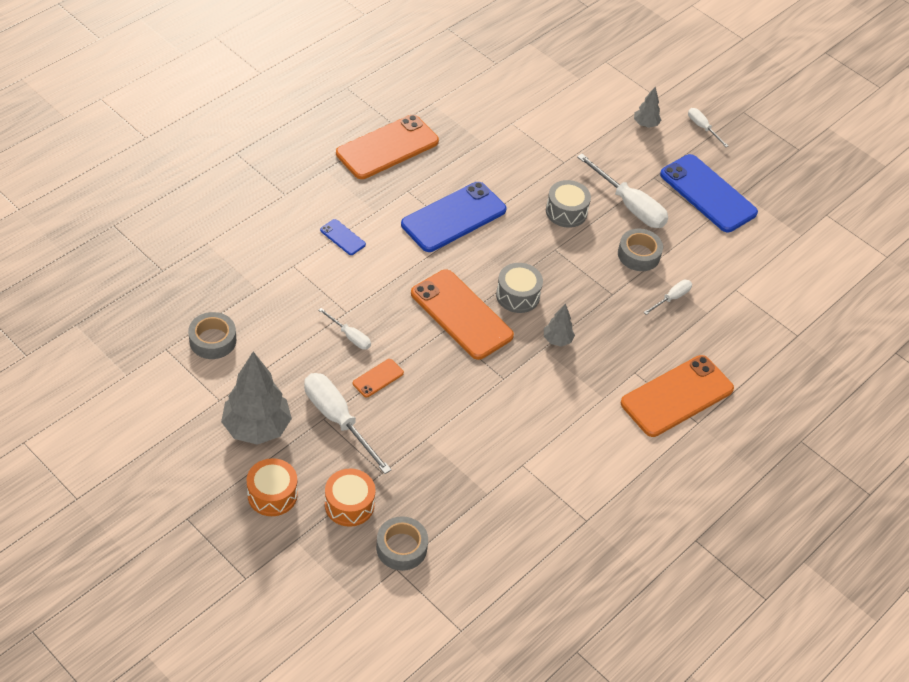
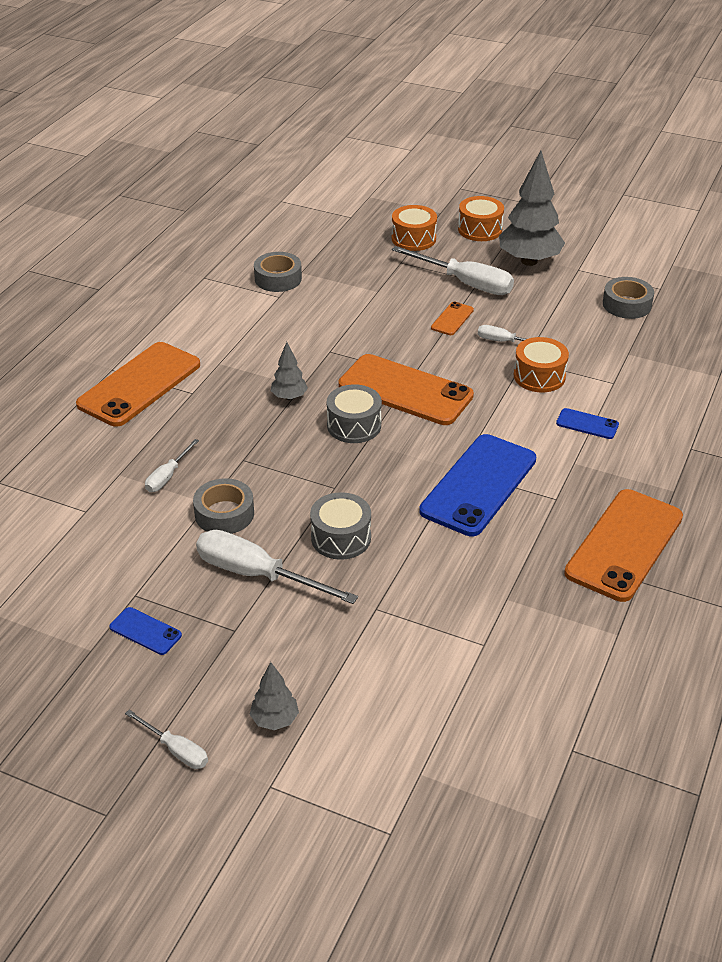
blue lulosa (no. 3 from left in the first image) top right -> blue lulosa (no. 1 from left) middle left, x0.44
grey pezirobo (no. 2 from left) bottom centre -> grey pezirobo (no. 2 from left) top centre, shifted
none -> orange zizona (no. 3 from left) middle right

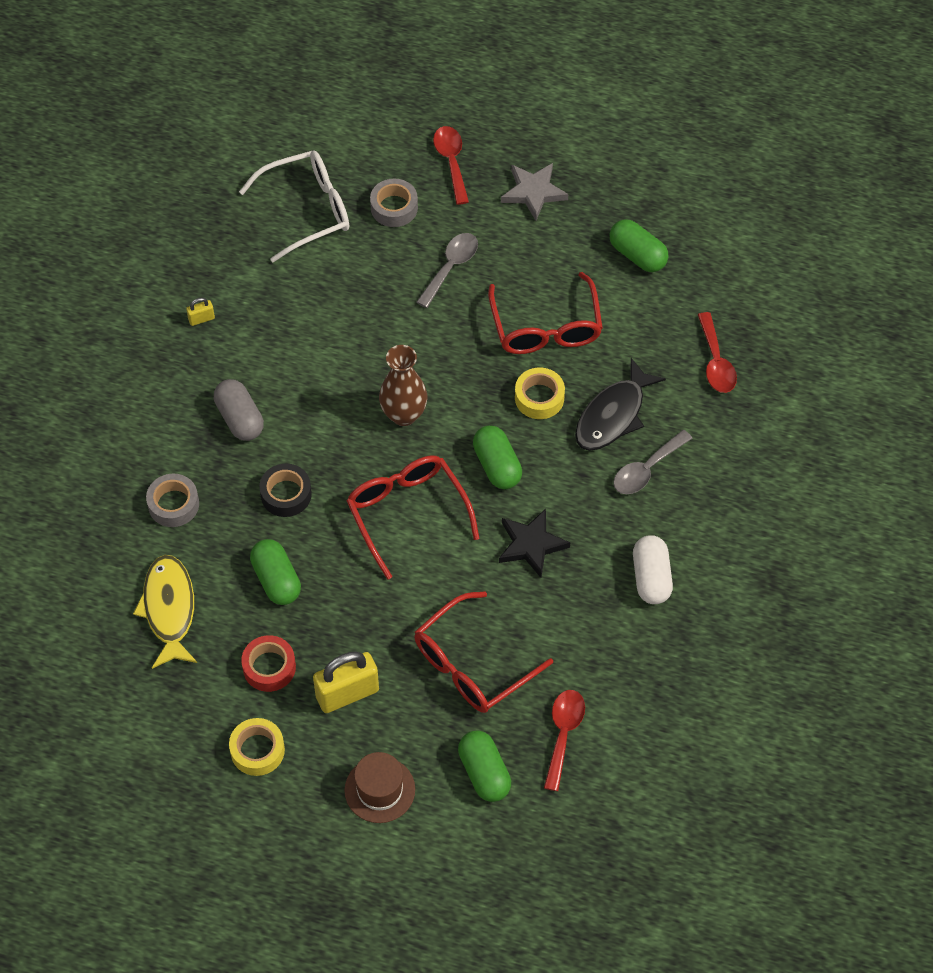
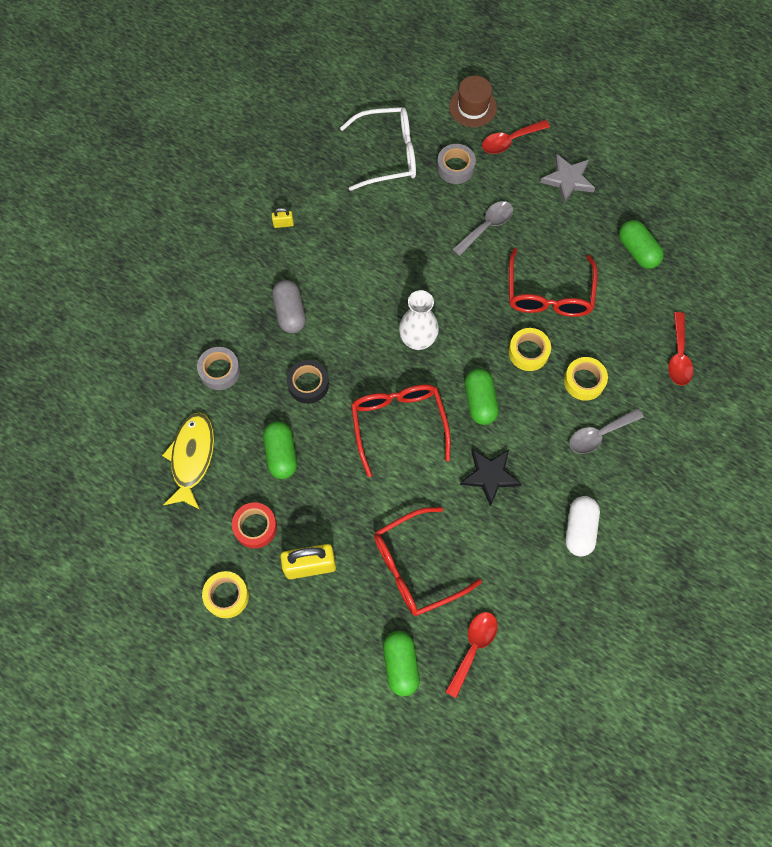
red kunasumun (no. 1 from left in the first image) top centre -> red kunasumun (no. 2 from left) top right, 120 degrees counterclockwise
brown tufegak centre -> white tufegak centre
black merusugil centre -> yellow pezirobo (no. 3 from left) middle right
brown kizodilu bottom centre -> brown kizodilu top centre, shifted

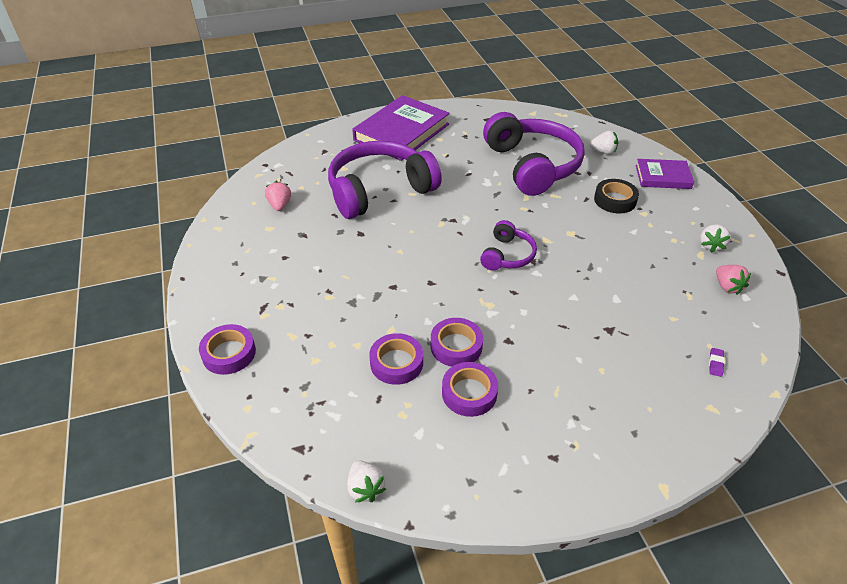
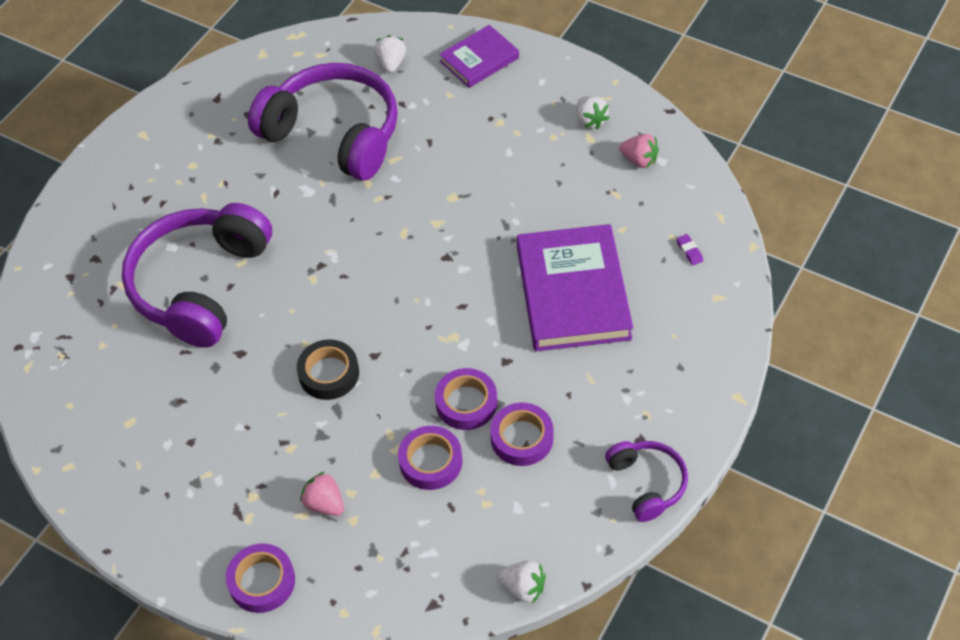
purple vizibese (no. 1 from left in the first image) top centre -> purple vizibese (no. 2 from left) centre, shifted
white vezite (no. 2 from left in the first image) top right -> white vezite (no. 1 from left) top centre, 60 degrees counterclockwise
black pezirobo middle right -> black pezirobo centre, shifted
pink vezite (no. 1 from left) middle left -> pink vezite (no. 1 from left) bottom centre, shifted
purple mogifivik (no. 2 from left in the first image) centre -> purple mogifivik (no. 3 from left) bottom right, shifted

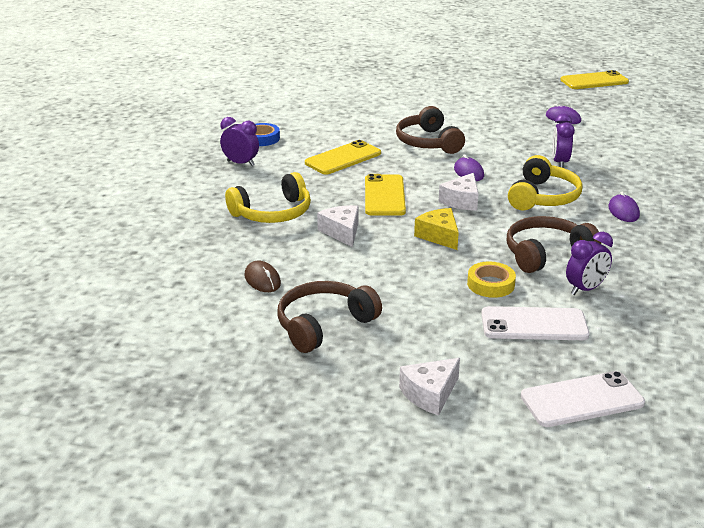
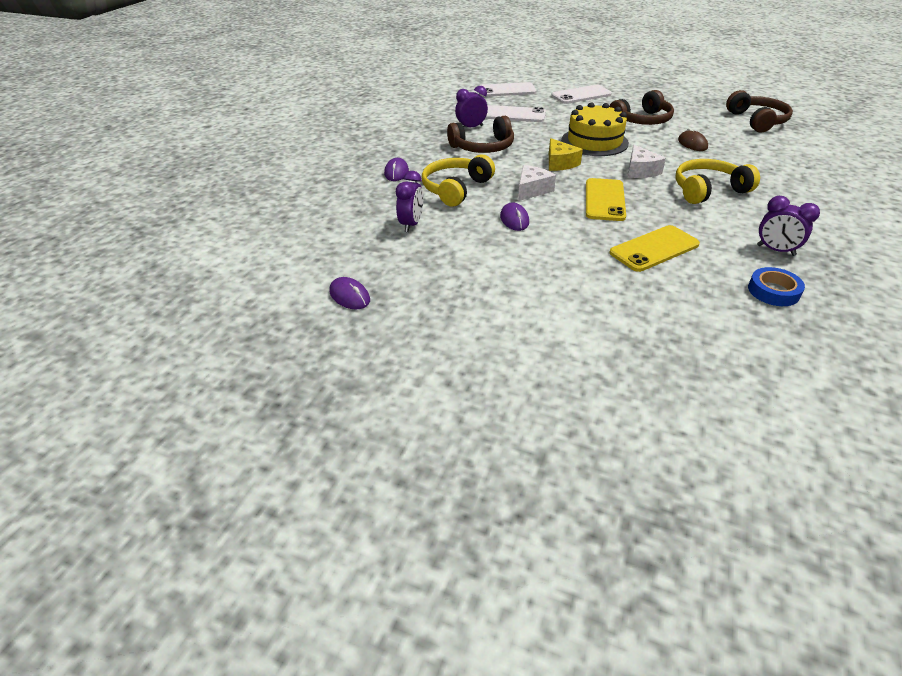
yellow lulosa (no. 3 from left) top right -> none
brown mogifivik (no. 2 from left in the first image) top centre -> brown mogifivik (no. 3 from left) top right, shifted
yellow pezirobo middle right -> none
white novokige (no. 2 from left) bottom centre -> white lulosa (no. 3 from left) top centre
none -> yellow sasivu top centre

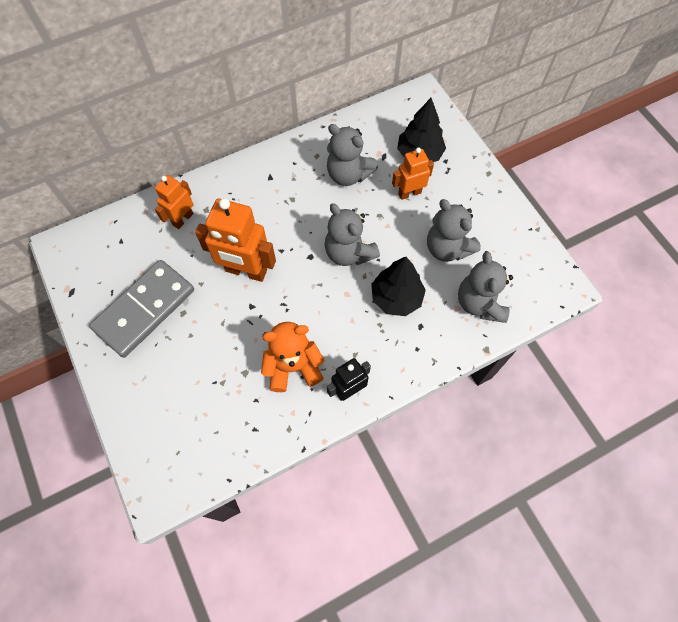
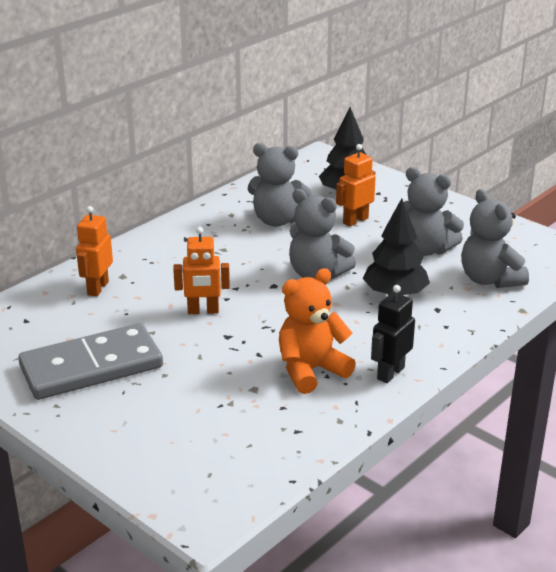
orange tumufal (no. 2 from left) centre, x0.59
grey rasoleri middle left, 45 degrees clockwise

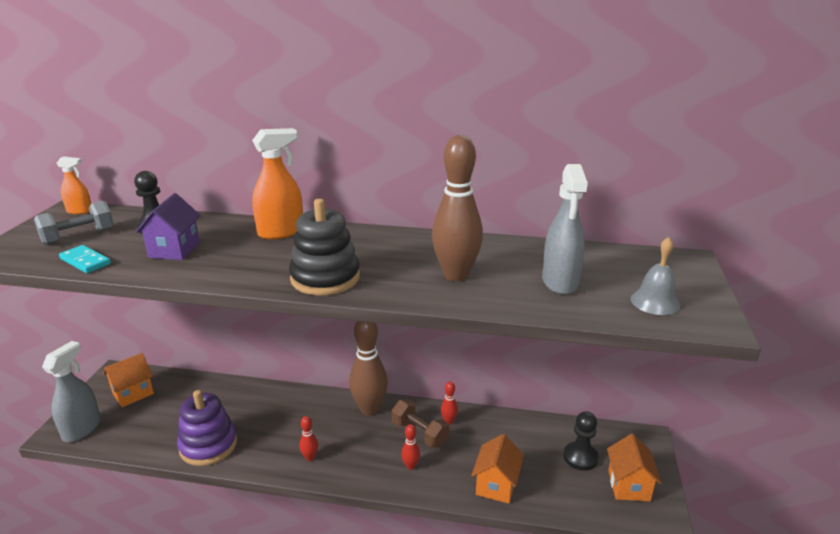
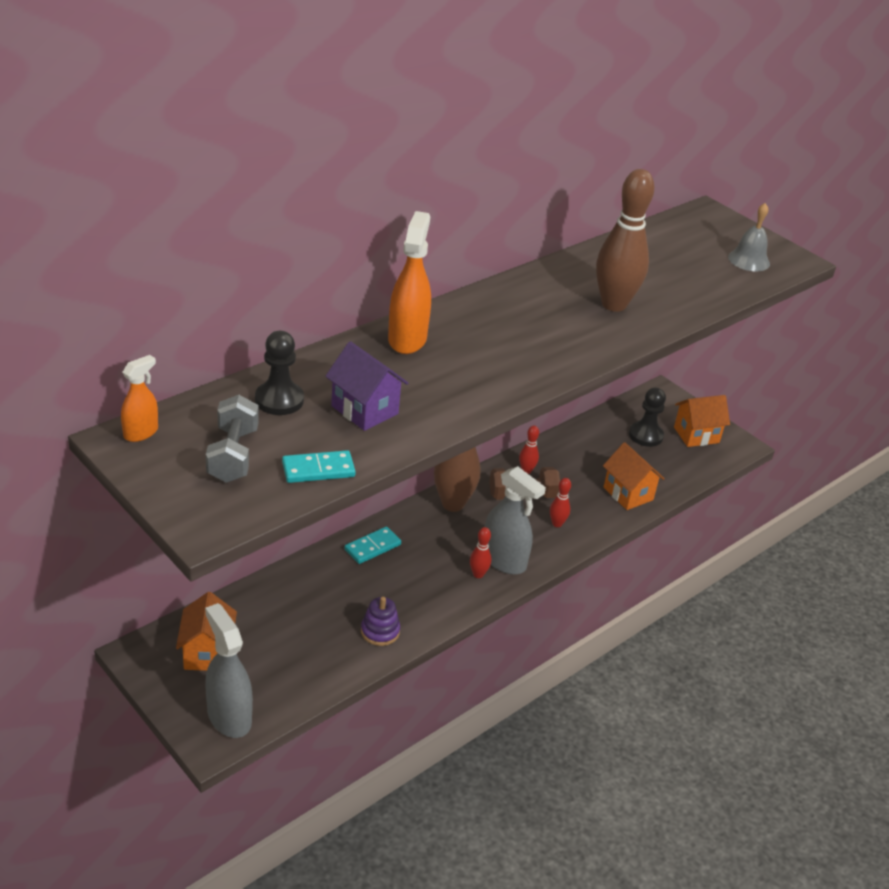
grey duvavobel (no. 2 from left) middle right -> grey duvavobel (no. 2 from left) centre, shifted
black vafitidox centre -> none
purple vafitidox bottom left -> purple vafitidox bottom centre, x0.55
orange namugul (no. 3 from left) bottom right -> orange namugul (no. 3 from left) middle right, 60 degrees counterclockwise
none -> turquoise rasoleri (no. 2 from left) centre

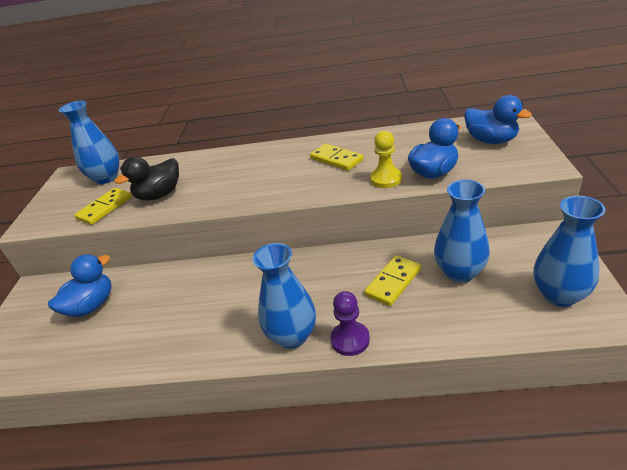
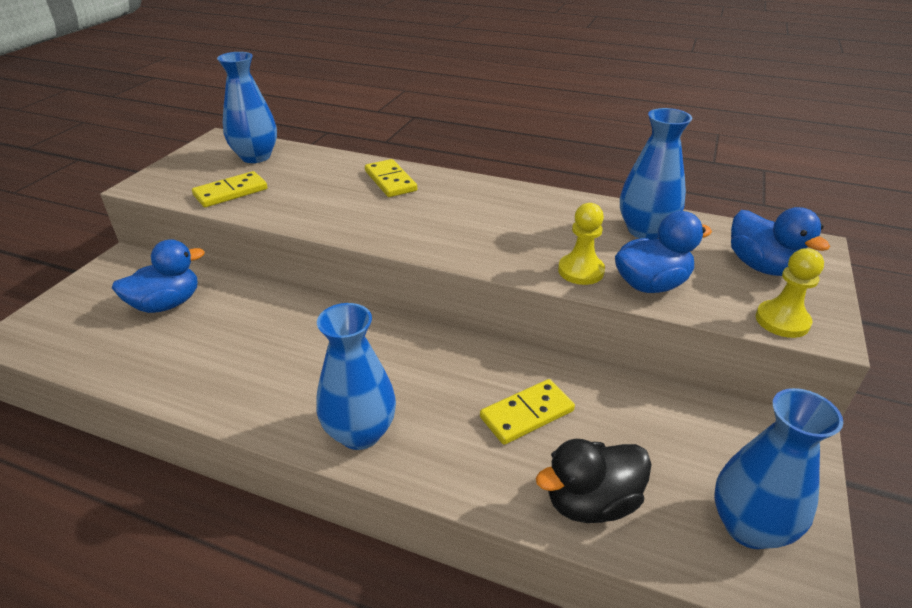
yellow rasoleri (no. 2 from left) centre -> yellow rasoleri (no. 2 from left) top centre, shifted
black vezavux middle left -> black vezavux bottom centre, shifted
blue tufegak (no. 3 from left) middle right -> blue tufegak (no. 3 from left) top right, shifted
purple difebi bottom centre -> none
none -> yellow difebi (no. 2 from left) middle right

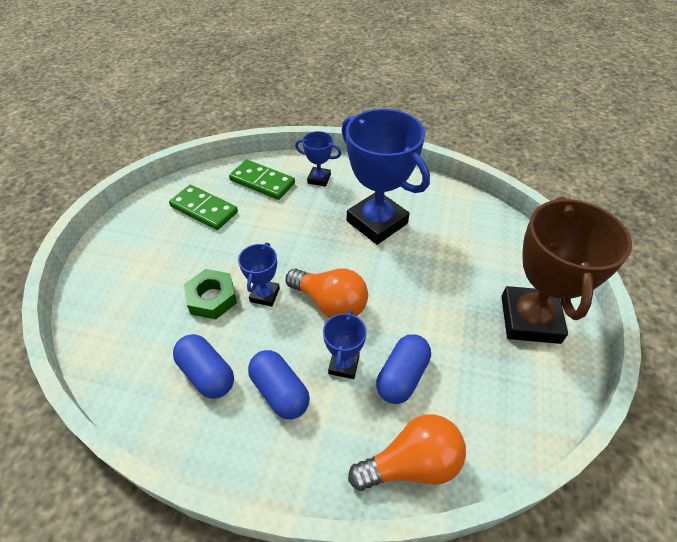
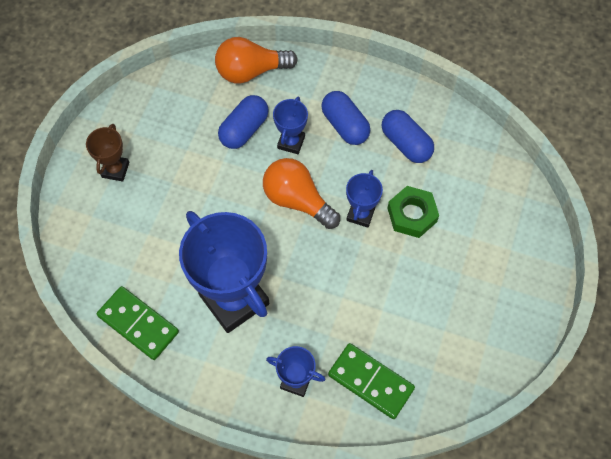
green rasoleri (no. 1 from left) middle left -> green rasoleri (no. 1 from left) bottom left, shifted
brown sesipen middle right -> brown sesipen top left, x0.47

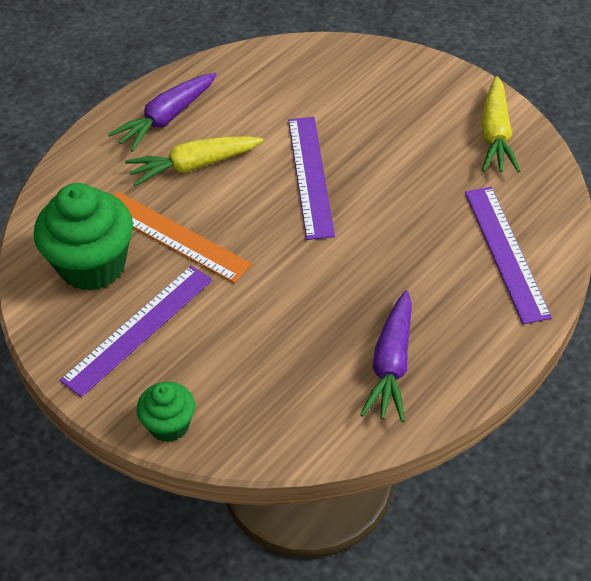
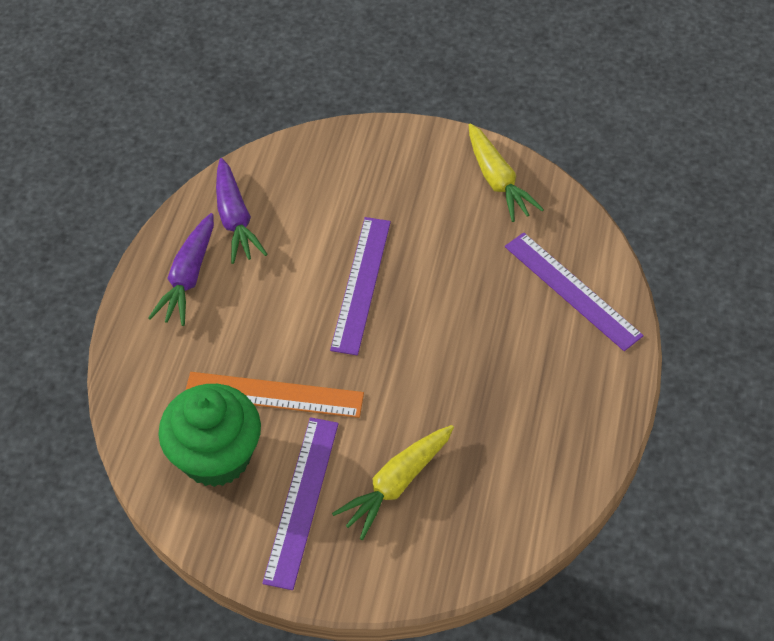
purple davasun (no. 2 from left) top centre -> purple davasun (no. 2 from left) centre, 45 degrees clockwise
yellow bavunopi (no. 1 from left) top left -> yellow bavunopi (no. 1 from left) bottom centre, shifted
purple bavunopi (no. 2 from left) centre -> purple bavunopi (no. 2 from left) top left, shifted
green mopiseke (no. 2 from left) bottom left -> none

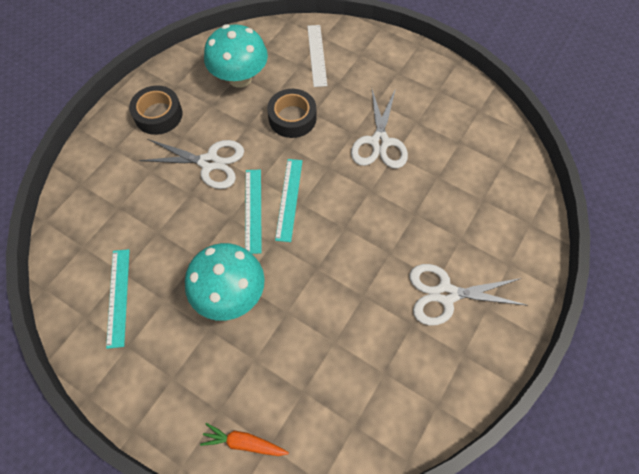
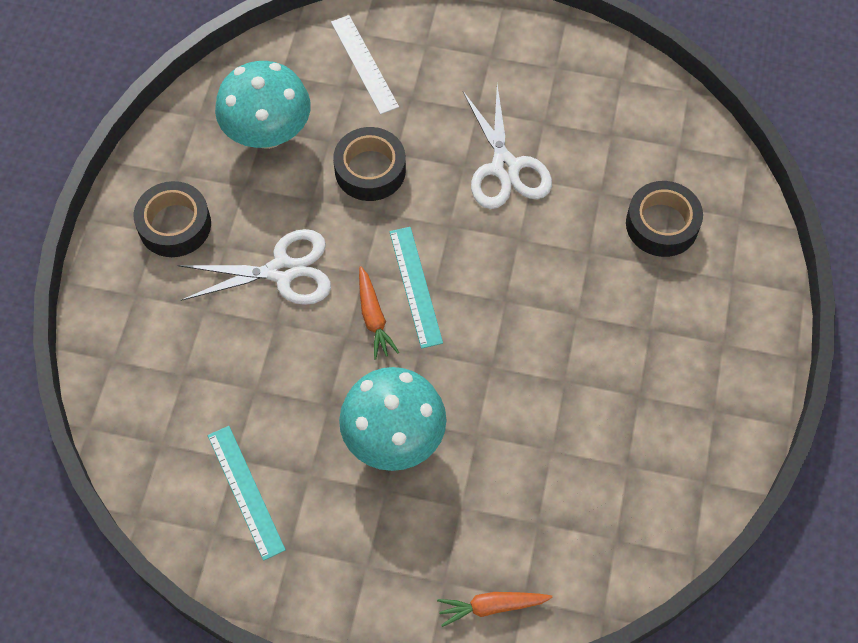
turquoise davasun (no. 2 from left) centre -> orange bavunopi (no. 1 from left) centre
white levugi (no. 3 from left) middle right -> none
none -> black pezirobo (no. 3 from left) middle right

